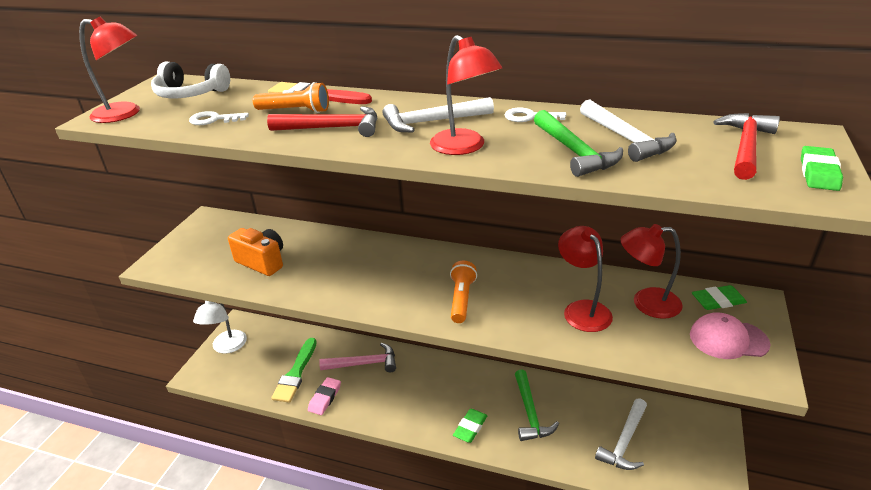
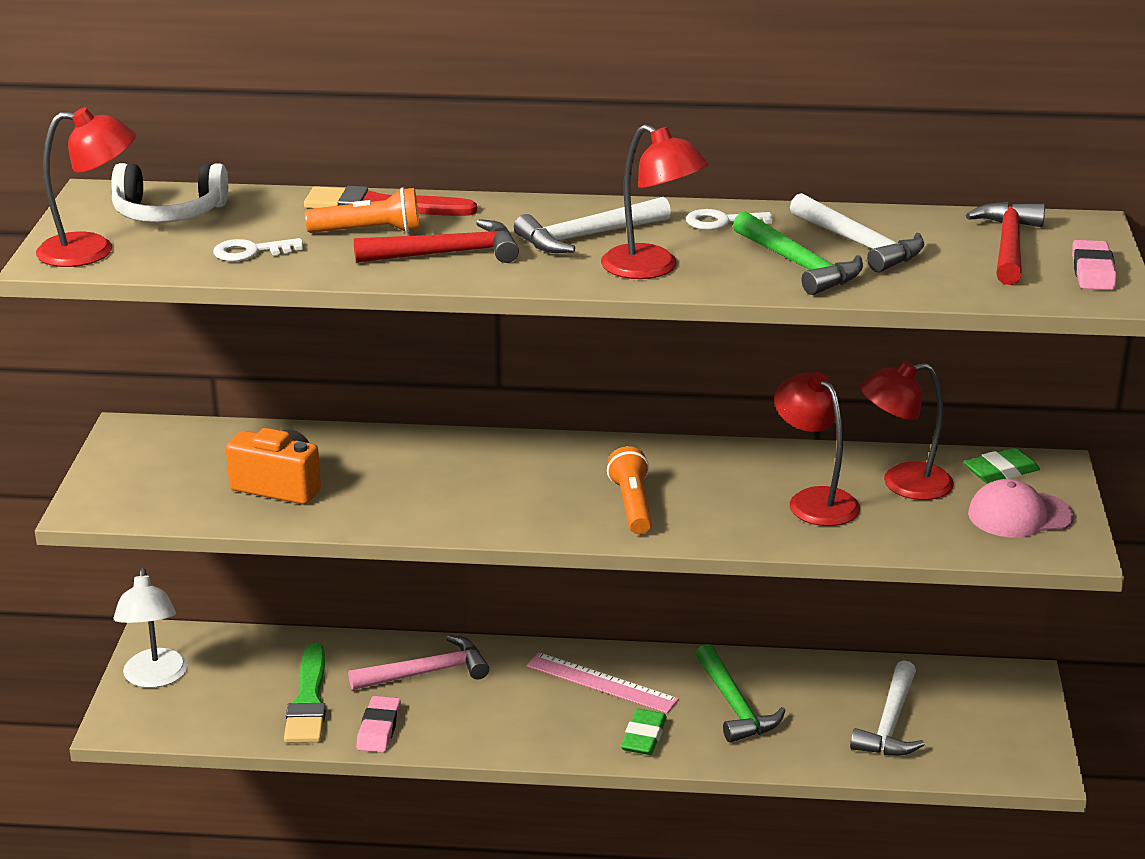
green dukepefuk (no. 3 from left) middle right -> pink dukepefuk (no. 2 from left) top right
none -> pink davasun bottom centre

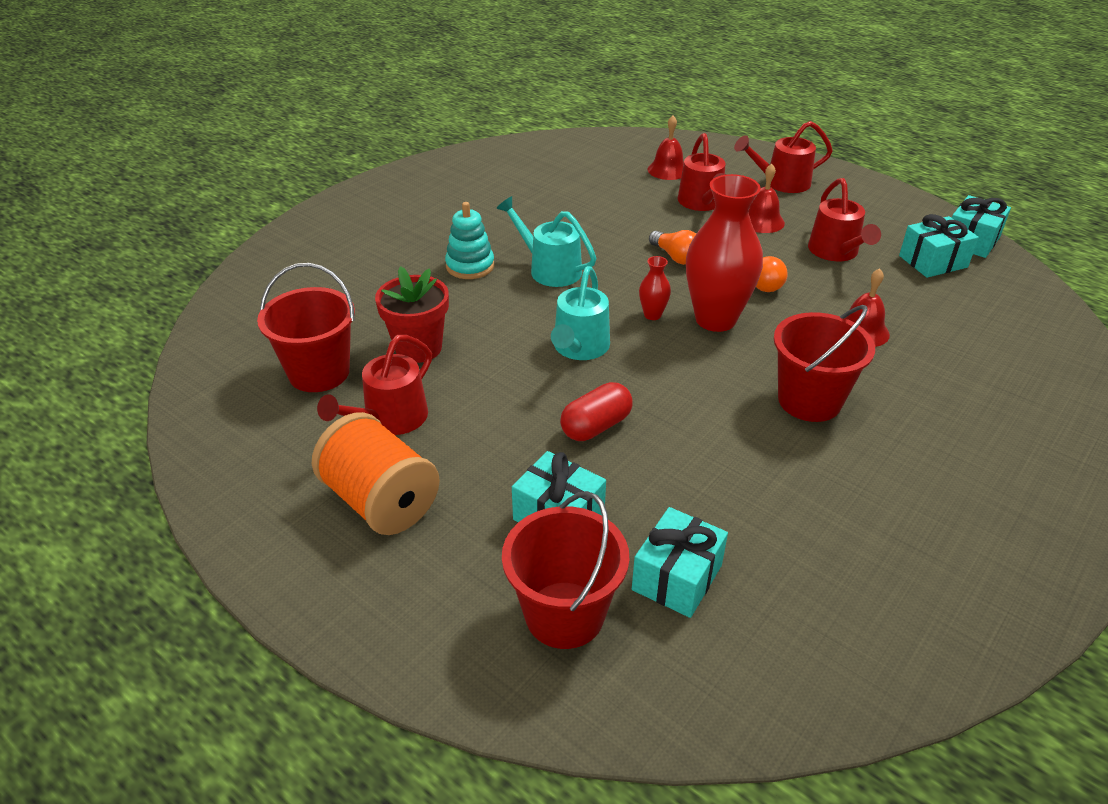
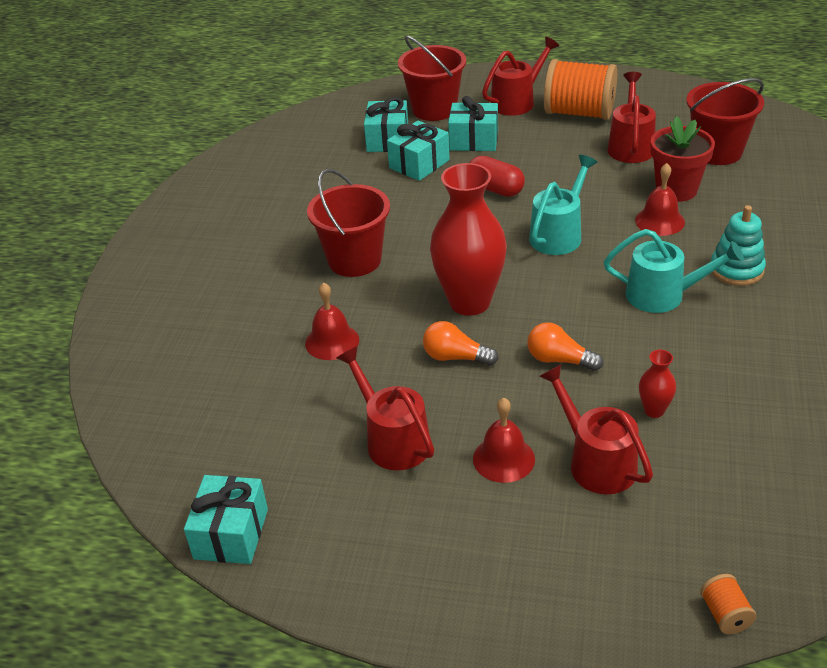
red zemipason (no. 1 from left in the first image) top centre -> red zemipason (no. 3 from left) top right, shifted
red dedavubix (no. 3 from left in the first image) top right -> red dedavubix (no. 2 from left) top centre, shifted
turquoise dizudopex (no. 3 from left) top right -> turquoise dizudopex (no. 3 from left) top centre, shifted
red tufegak (no. 1 from left in the first image) centre -> red tufegak (no. 2 from left) middle right, shifted
turquoise dedavubix (no. 2 from left in the first image) centre -> turquoise dedavubix (no. 1 from left) top right, 45 degrees clockwise
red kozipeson centre -> red kozipeson top centre, 75 degrees counterclockwise
none -> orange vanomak (no. 2 from left) bottom right

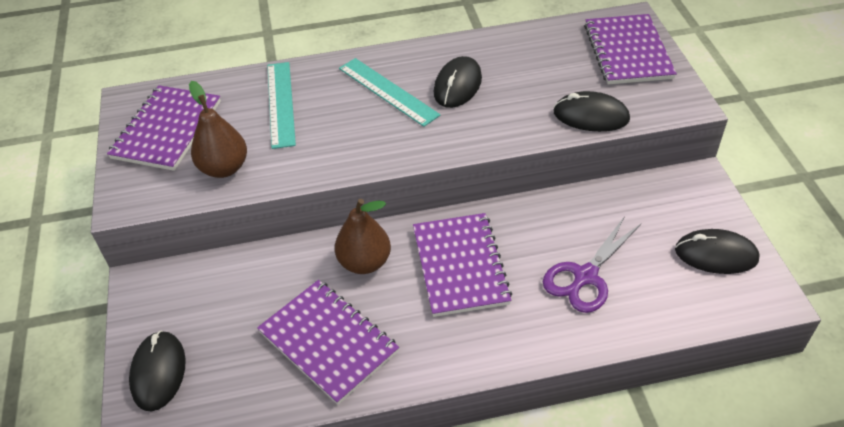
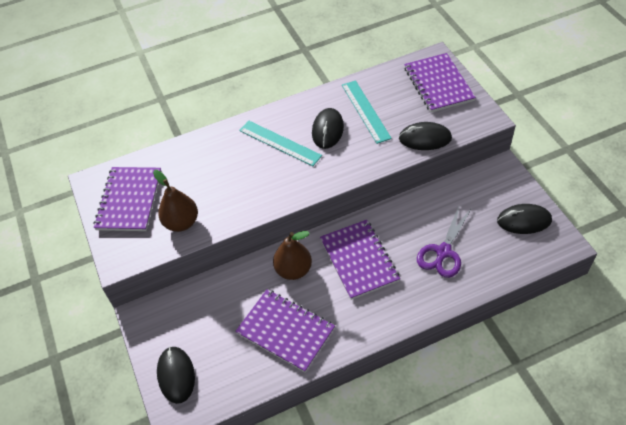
turquoise davasun (no. 1 from left in the first image) top left -> turquoise davasun (no. 2 from left) top centre, shifted

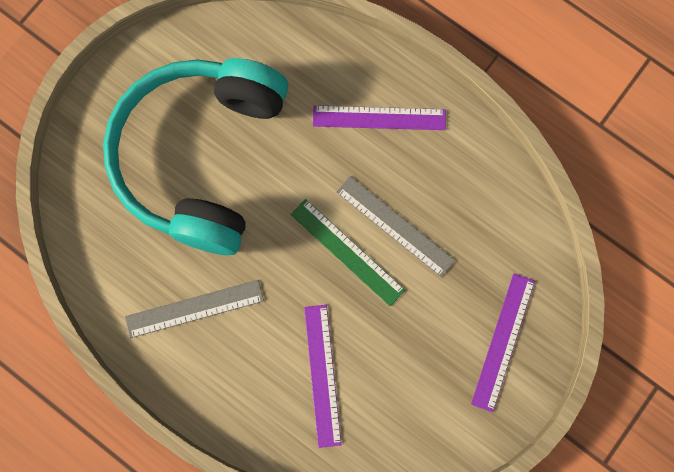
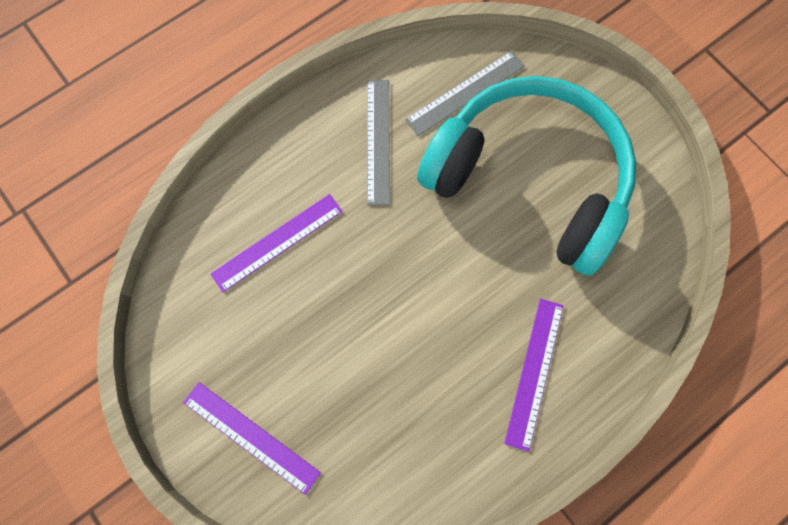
grey davasun (no. 2 from left) centre -> grey davasun (no. 2 from left) top centre, shifted
green davasun centre -> none
purple davasun (no. 1 from left in the first image) bottom centre -> purple davasun (no. 2 from left) centre, 45 degrees counterclockwise

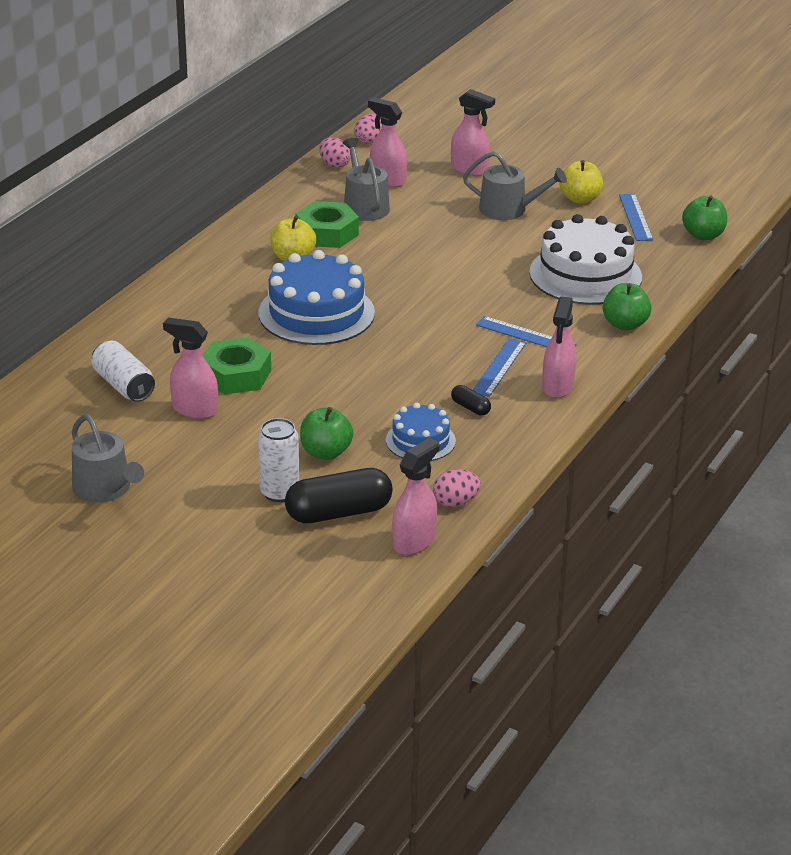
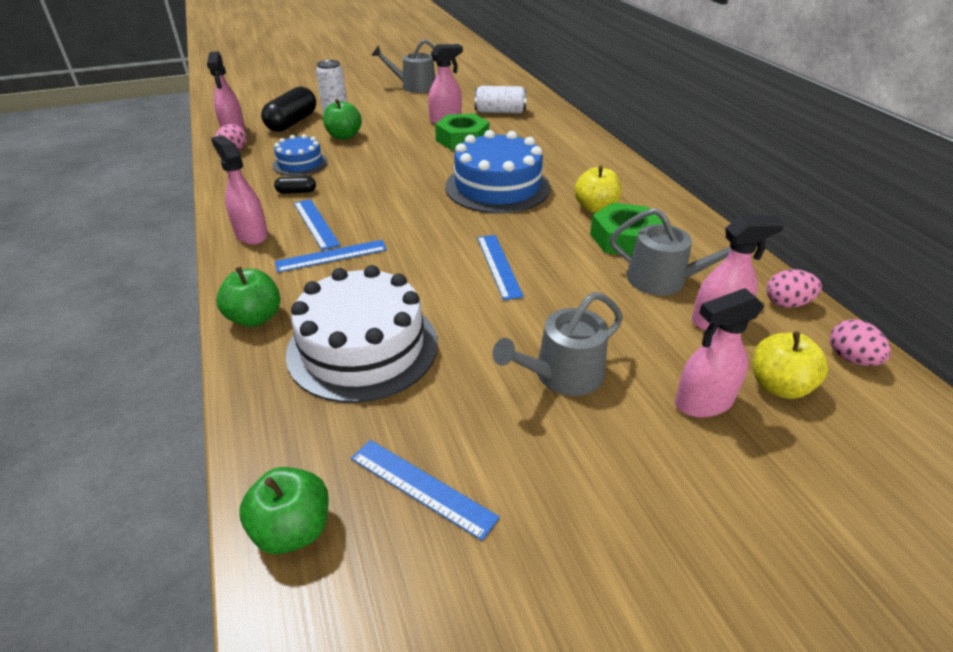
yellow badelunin (no. 2 from left) top right -> yellow badelunin (no. 2 from left) middle right, shifted
none -> blue davasun (no. 4 from left) centre

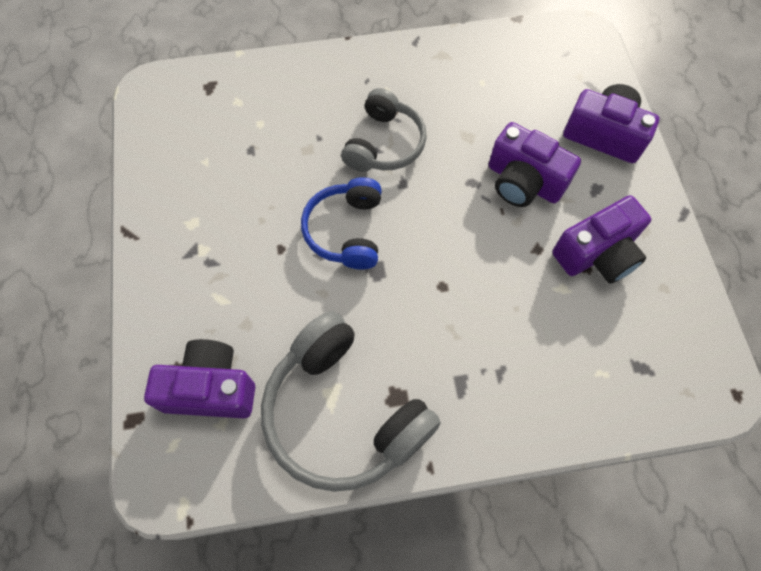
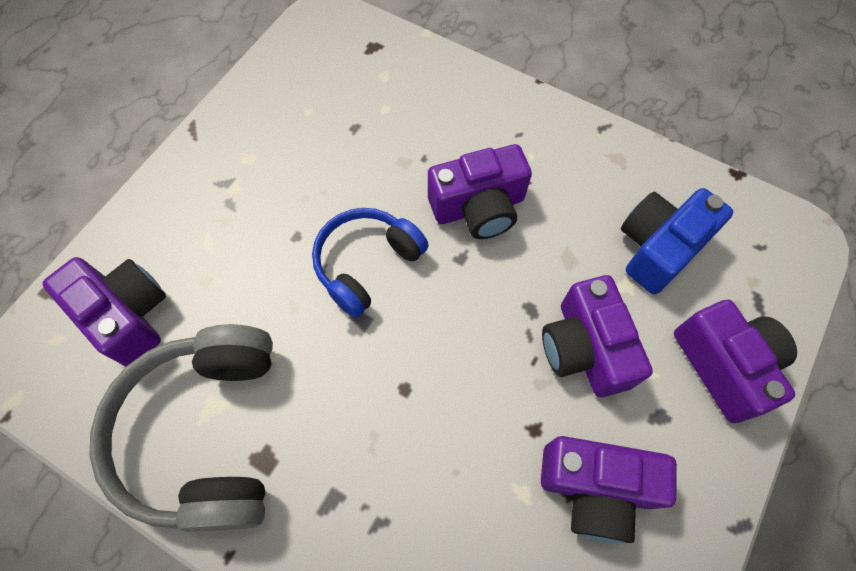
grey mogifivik (no. 2 from left) top centre -> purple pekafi (no. 2 from left) centre
none -> blue pekafi middle right

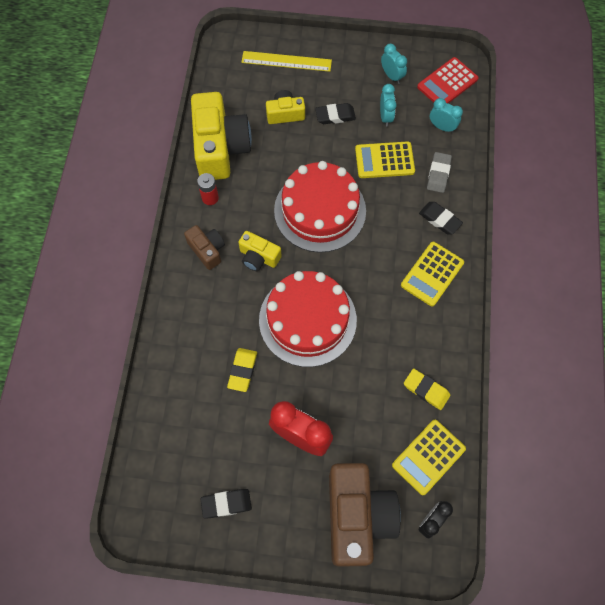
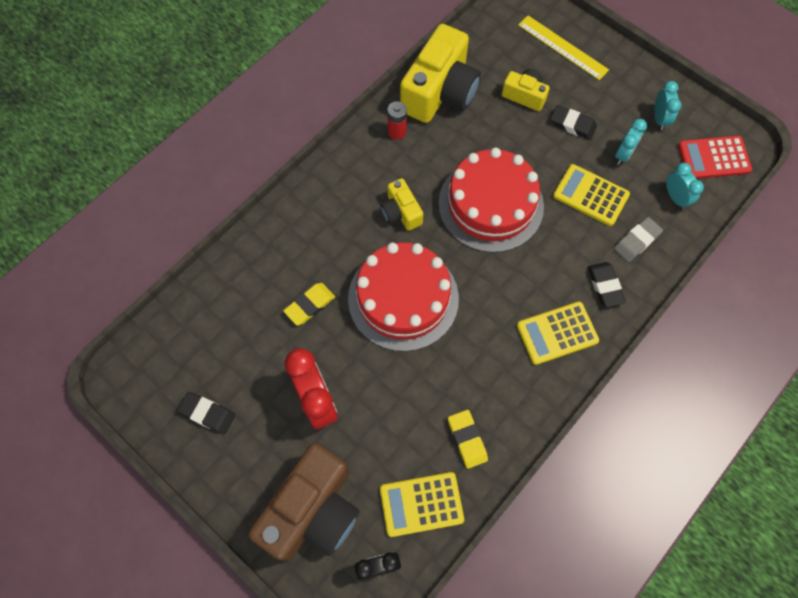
brown pekafi (no. 1 from left) centre -> none

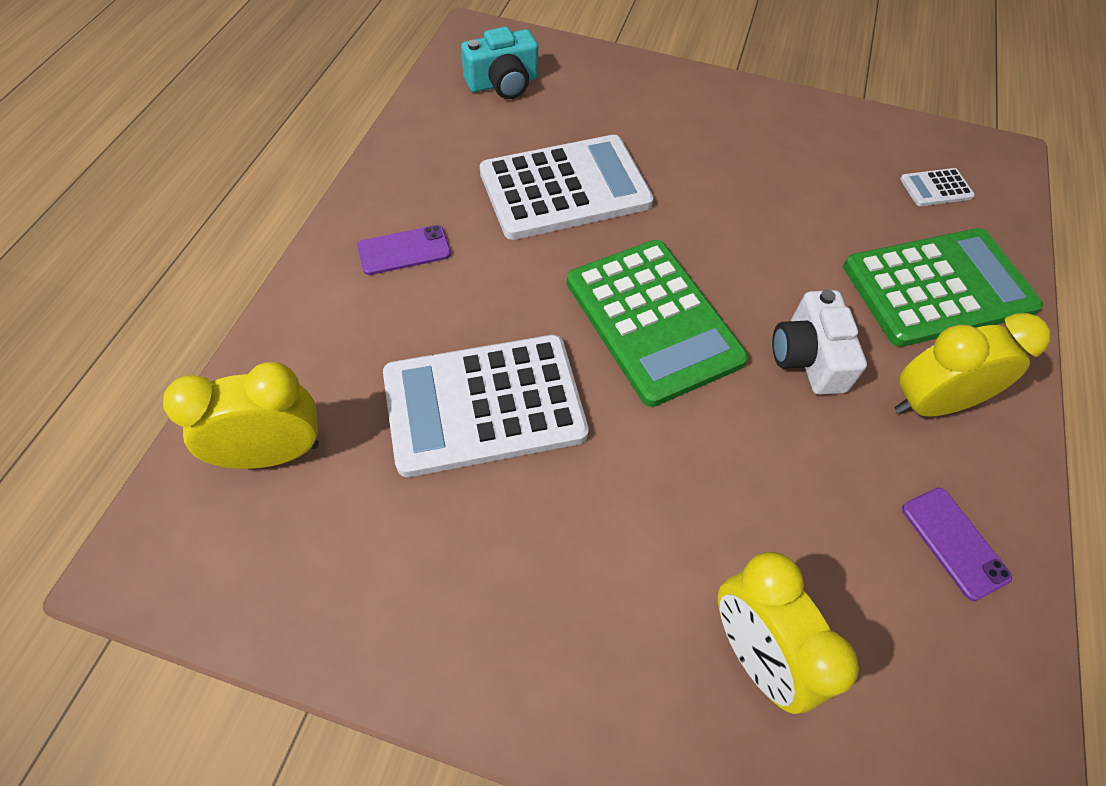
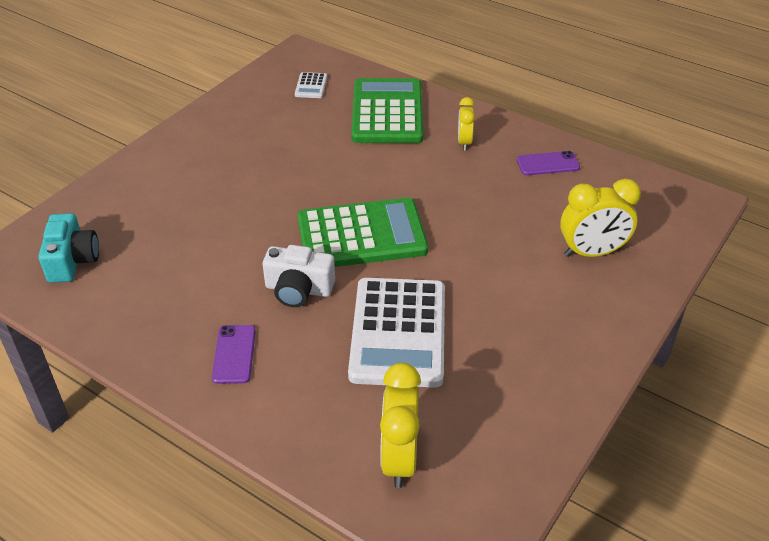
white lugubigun (no. 2 from left) top centre -> none
white pekafi middle right -> white pekafi centre, shifted
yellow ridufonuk (no. 3 from left in the first image) middle right -> yellow ridufonuk (no. 2 from left) top centre, x0.59

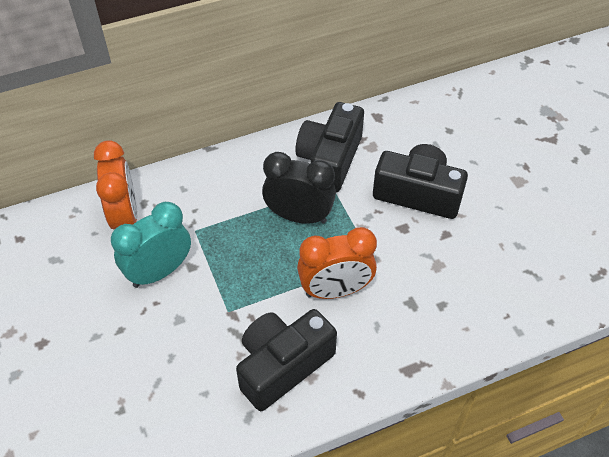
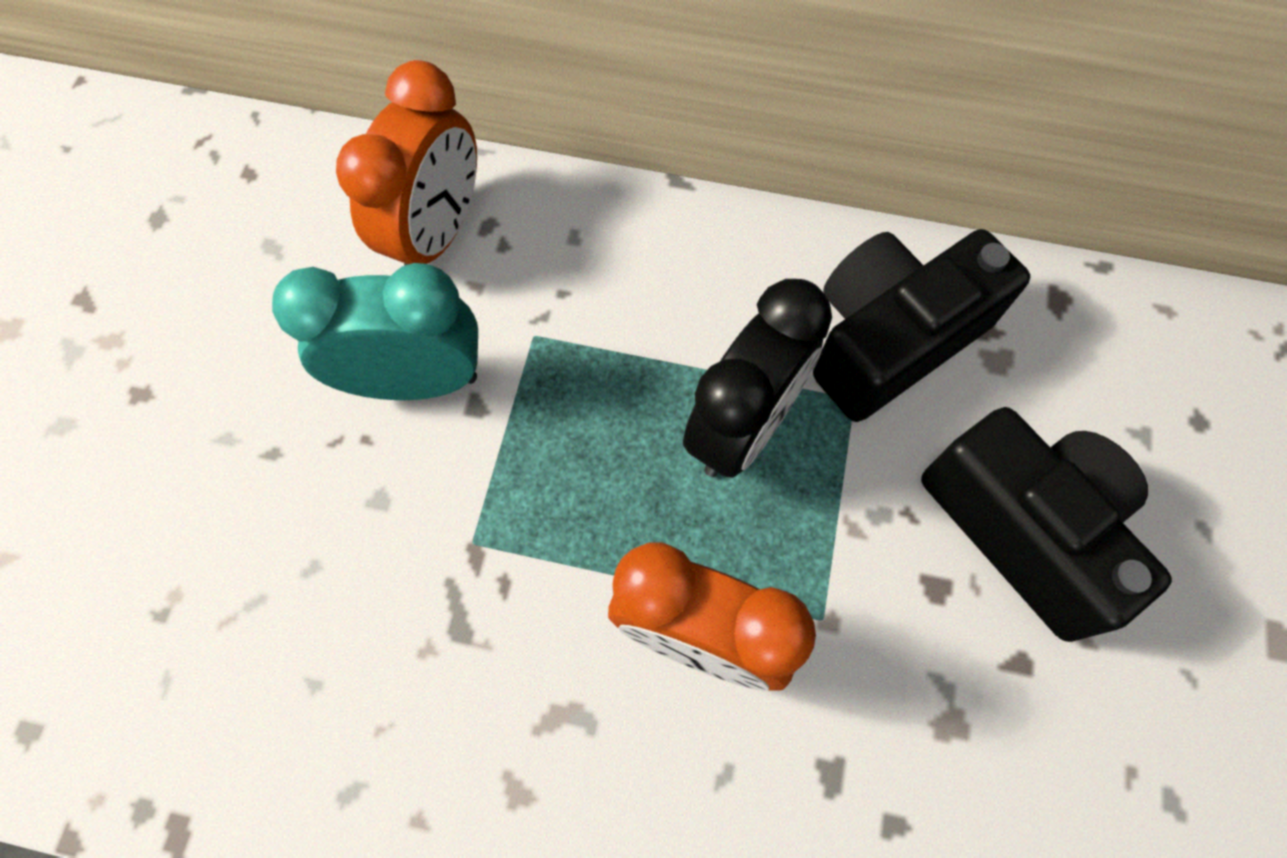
black ridufonuk centre, 75 degrees clockwise
black pekafi (no. 1 from left) bottom centre -> none

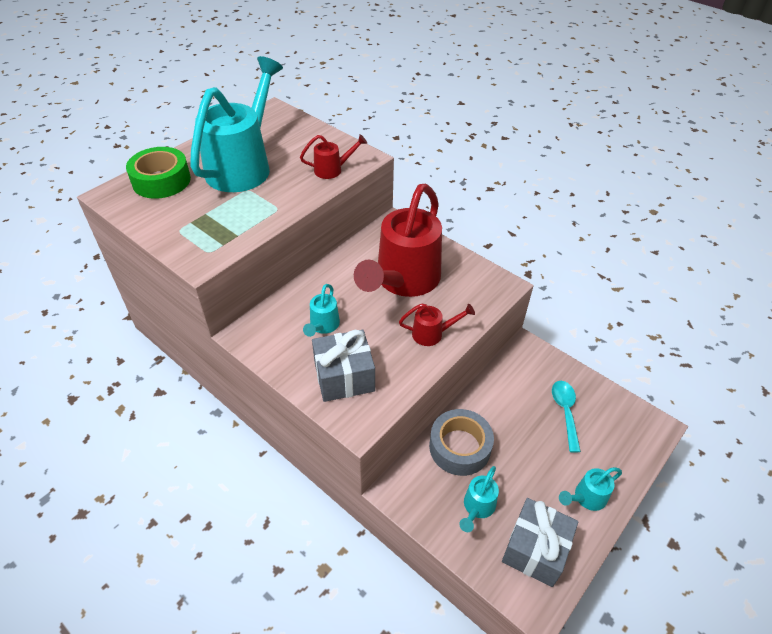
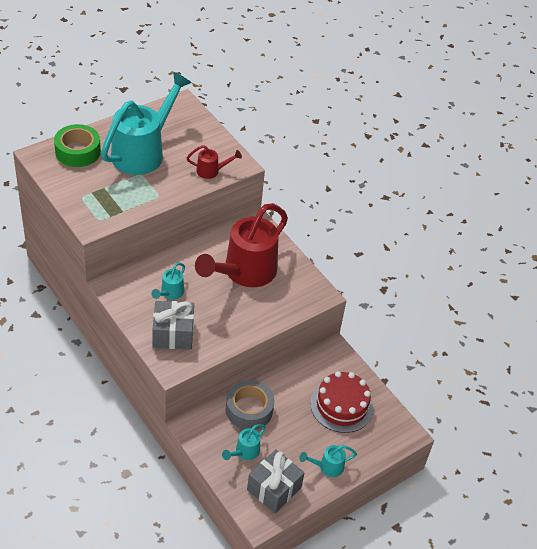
red dedavubix (no. 3 from left) centre -> none
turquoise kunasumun middle right -> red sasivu bottom centre

